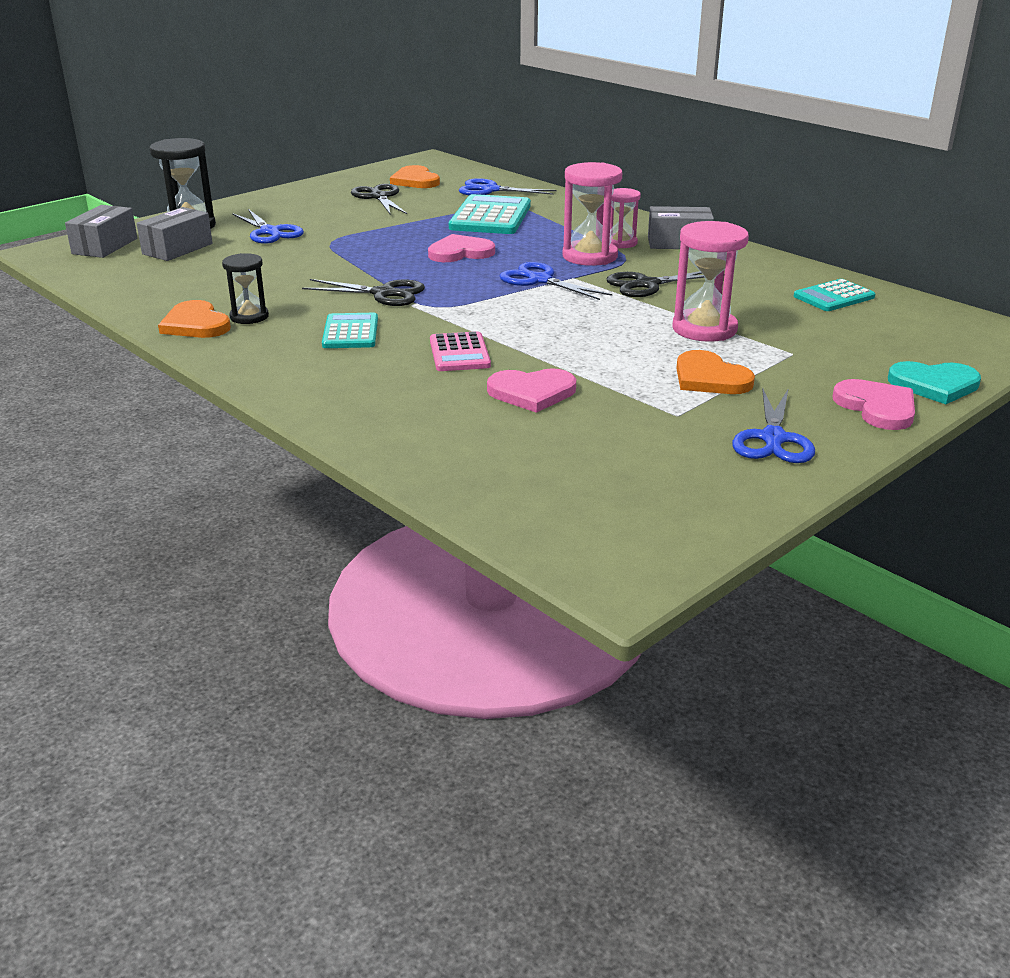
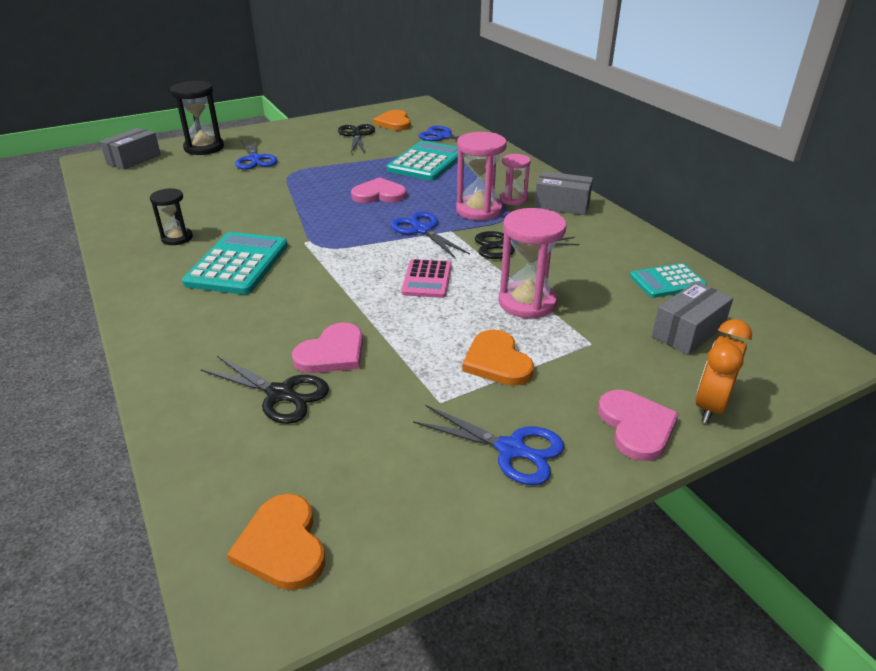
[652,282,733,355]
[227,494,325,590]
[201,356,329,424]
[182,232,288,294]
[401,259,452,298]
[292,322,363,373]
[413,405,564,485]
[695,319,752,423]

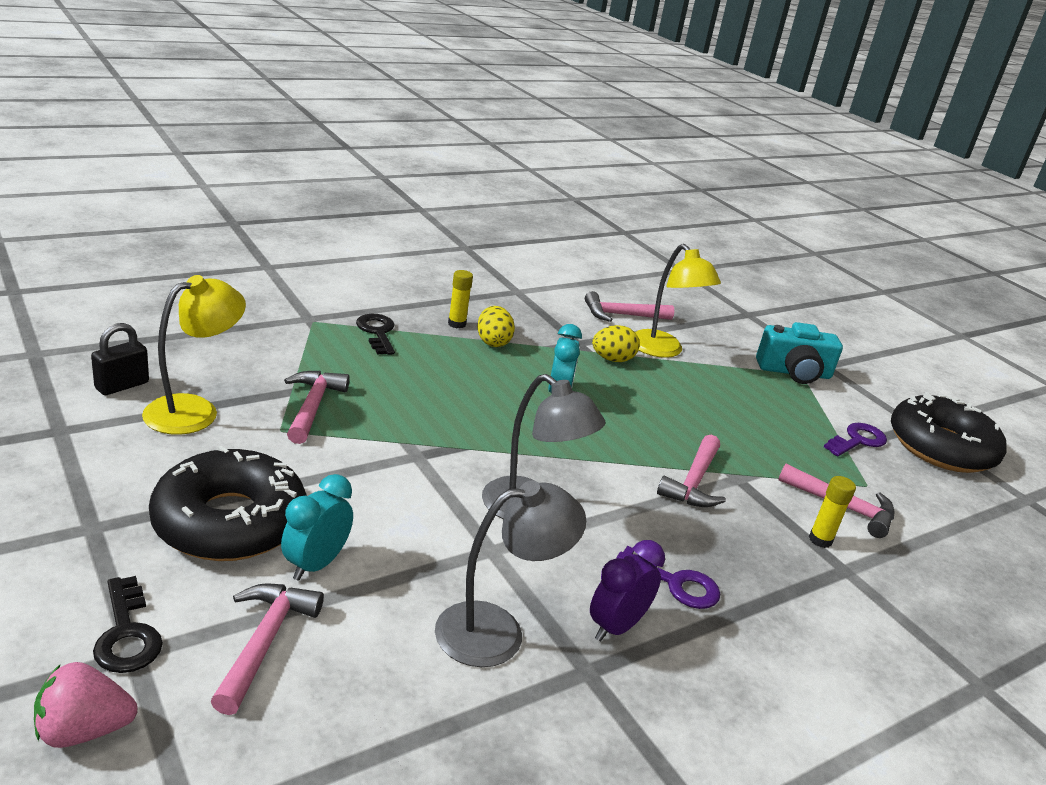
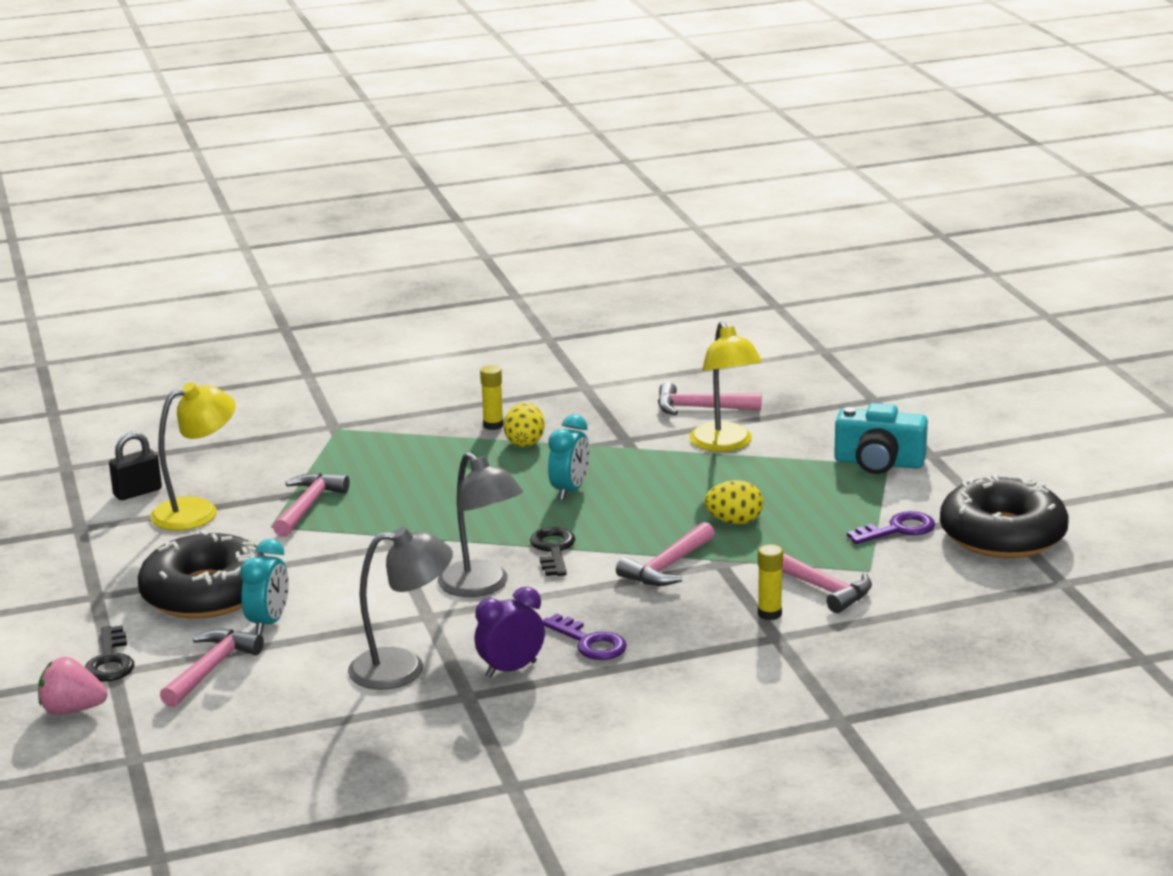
[240,539,289,635]
[530,527,575,576]
[704,480,763,524]

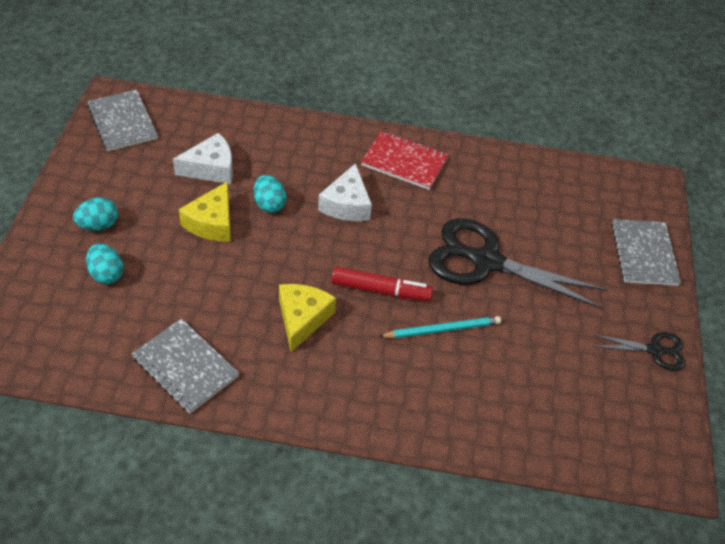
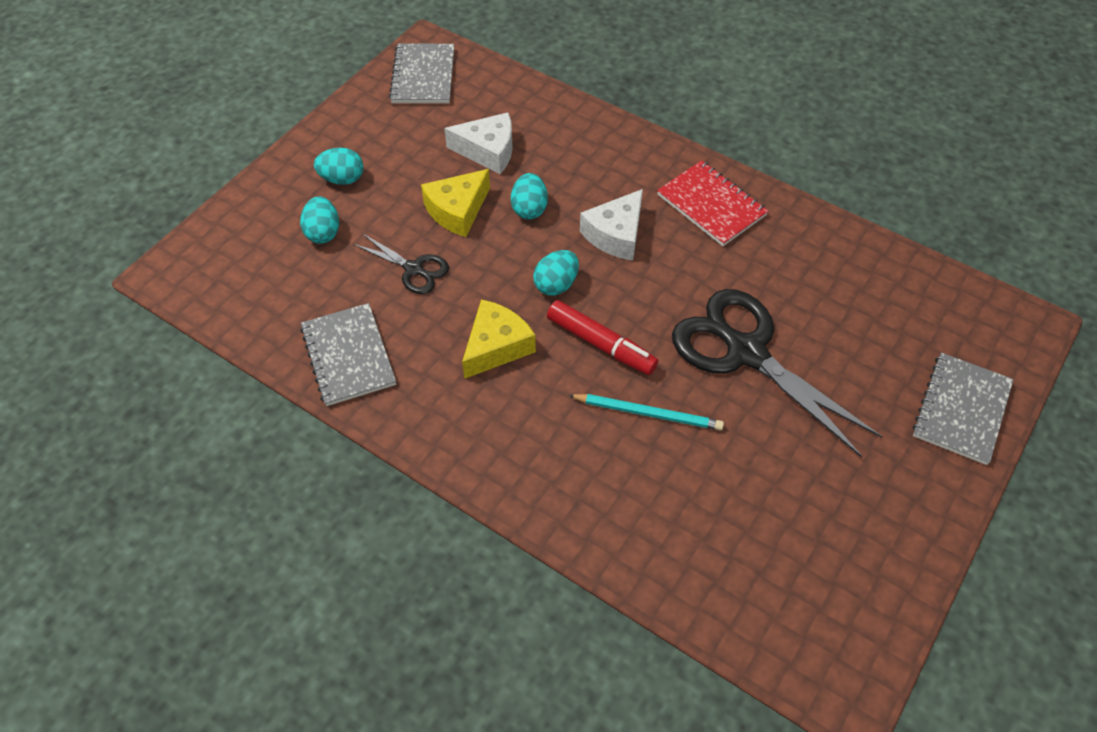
[353,233,449,294]
[533,250,579,296]

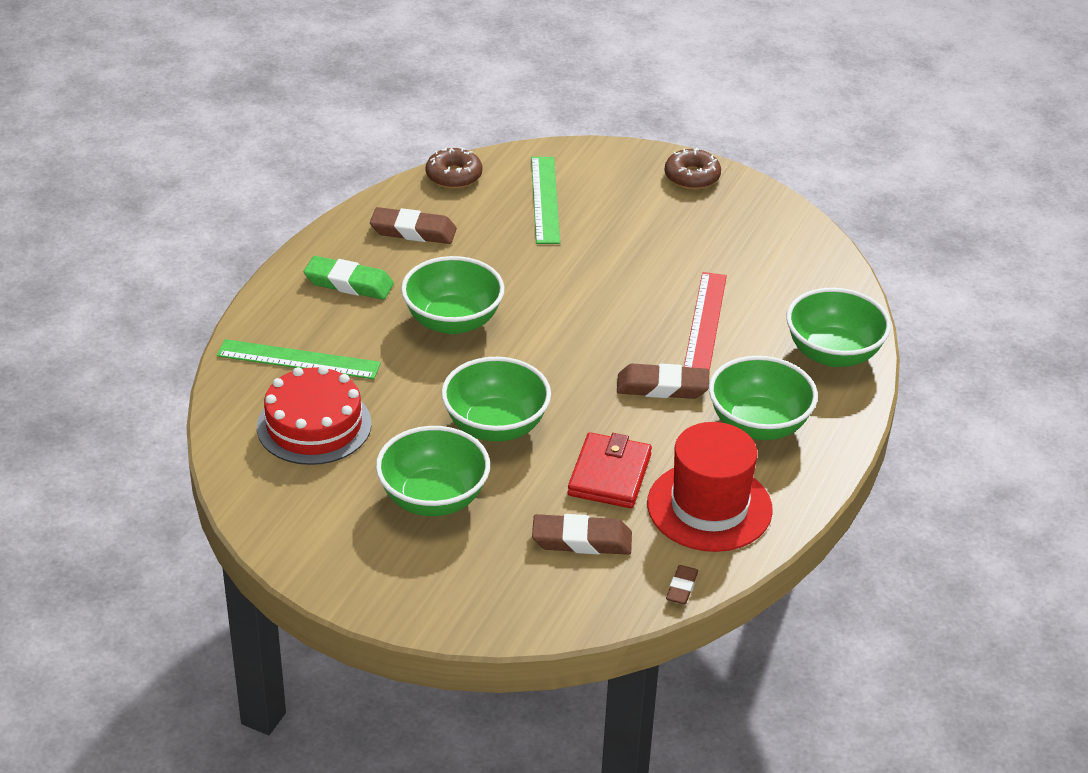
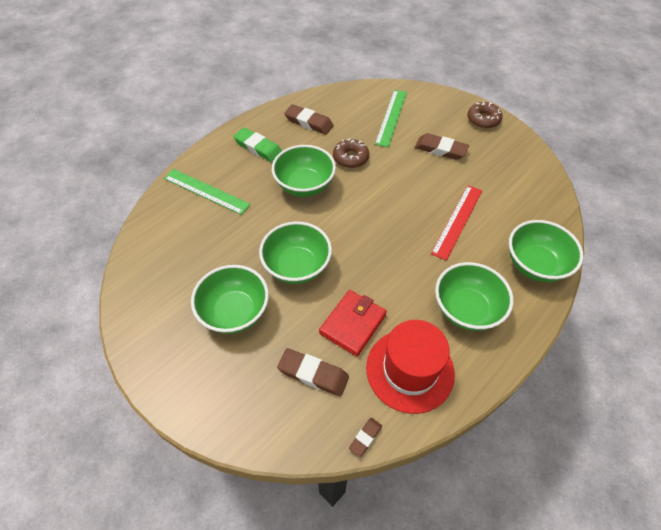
[257,366,371,465] (first image)
[333,139,369,168]
[415,133,469,160]

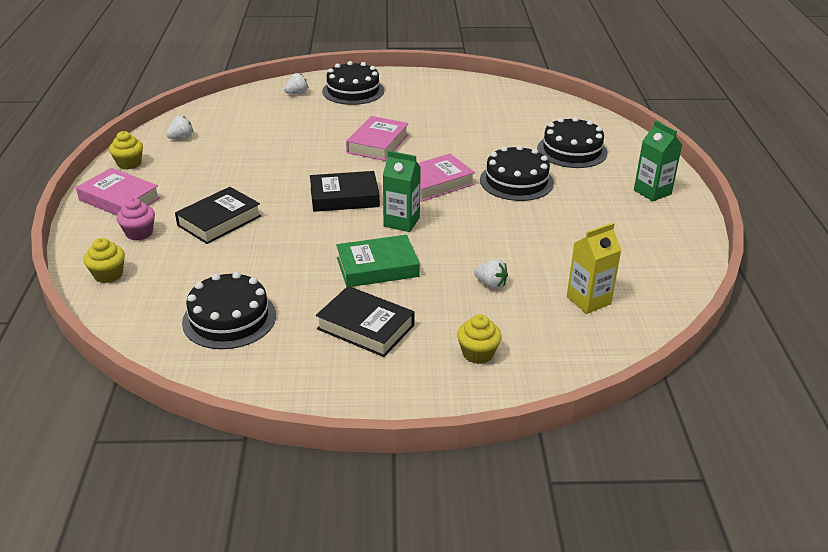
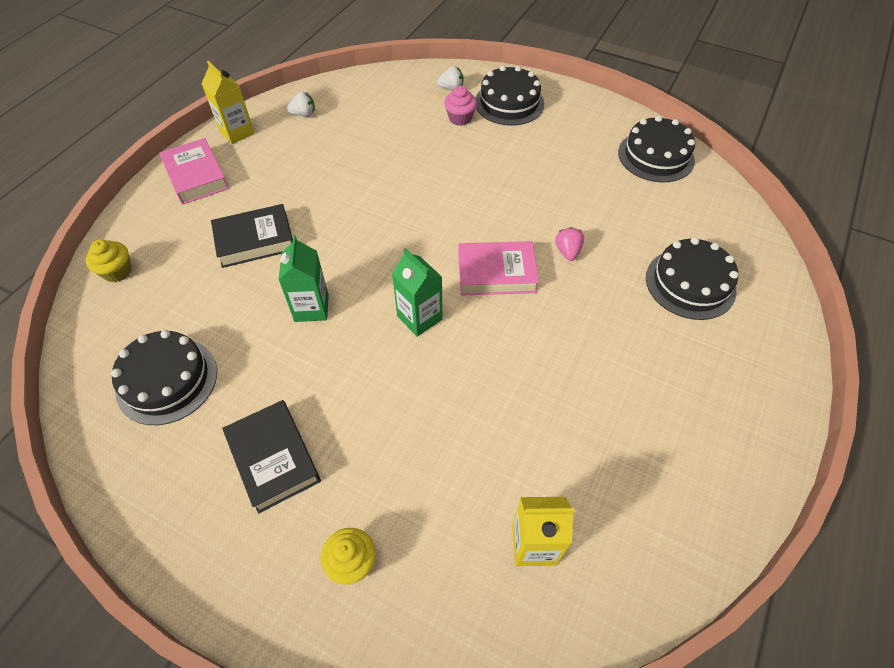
[201,61,255,144]
[444,86,477,126]
[310,171,380,212] (first image)
[336,235,420,287] (first image)
[346,116,409,161] (first image)
[474,259,508,289] (first image)
[618,116,695,183]
[279,235,329,322]
[555,227,584,261]

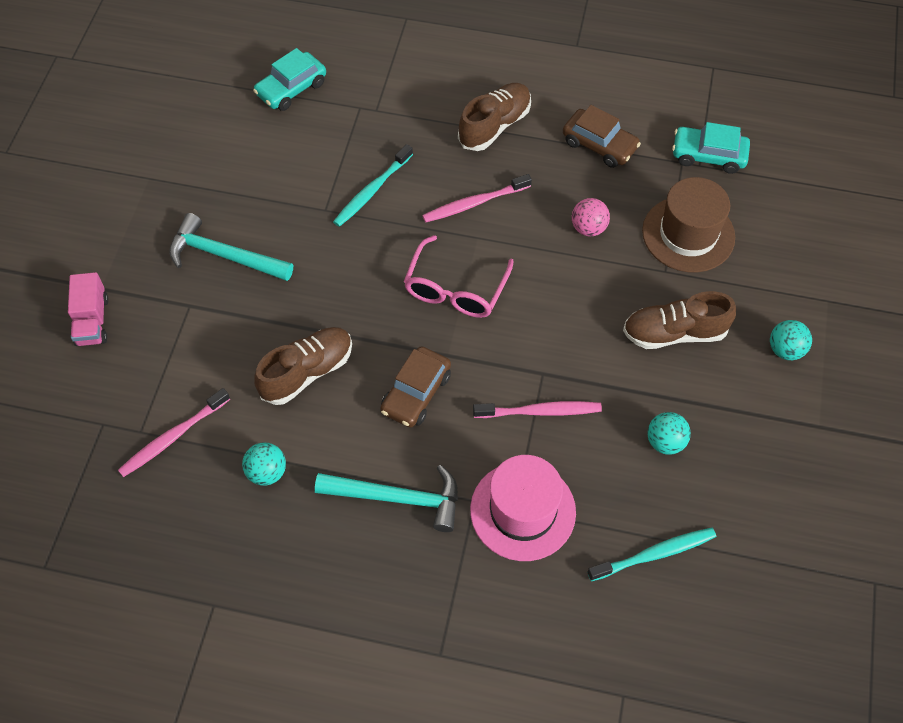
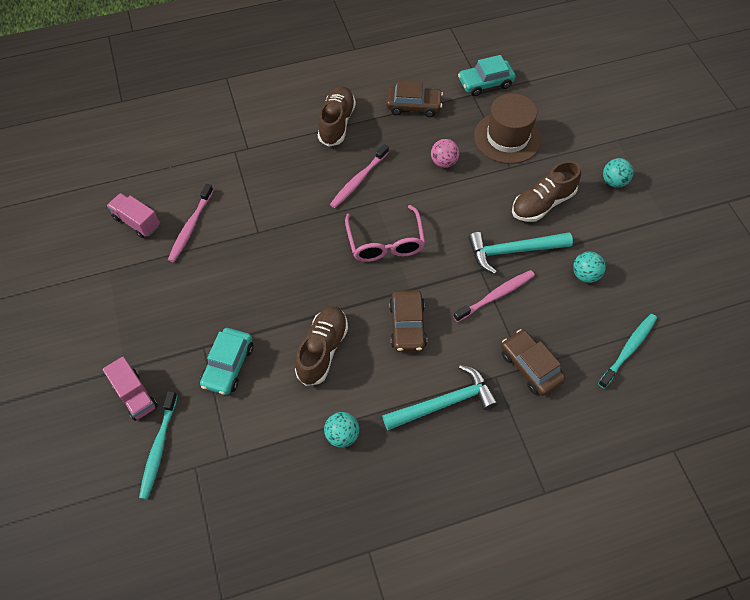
[168,184,214,262]
[468,232,573,274]
[200,328,253,395]
[139,391,177,499]
[501,329,566,396]
[107,193,160,238]

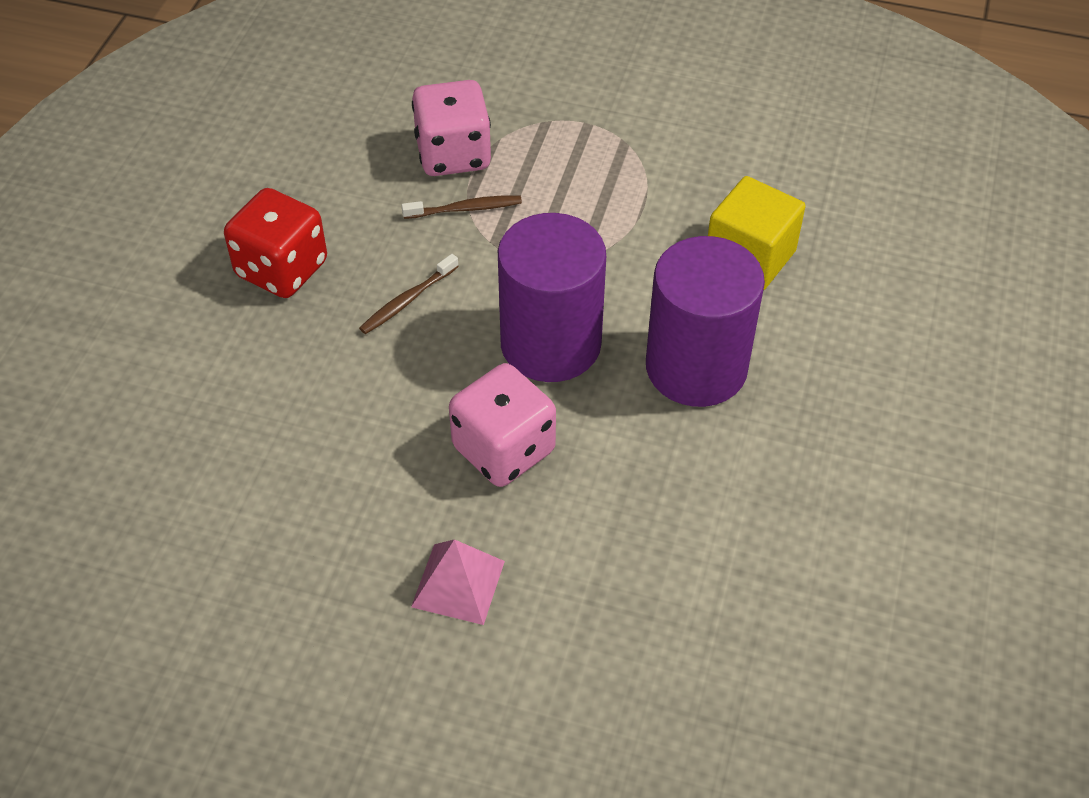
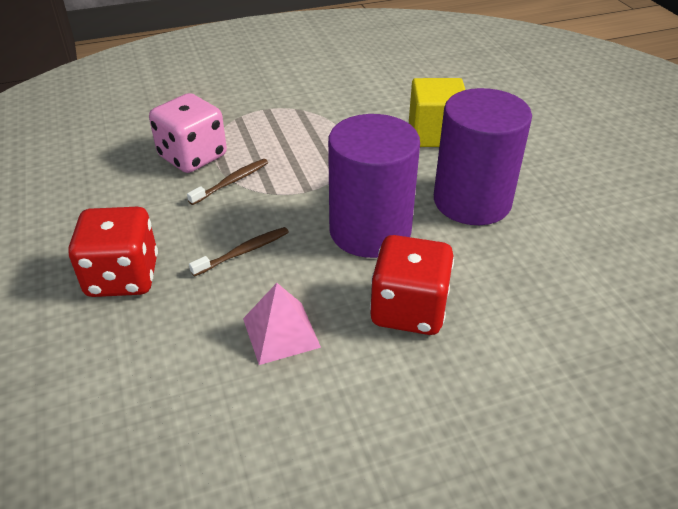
[189,227,289,277]
[243,283,321,365]
[370,235,454,335]

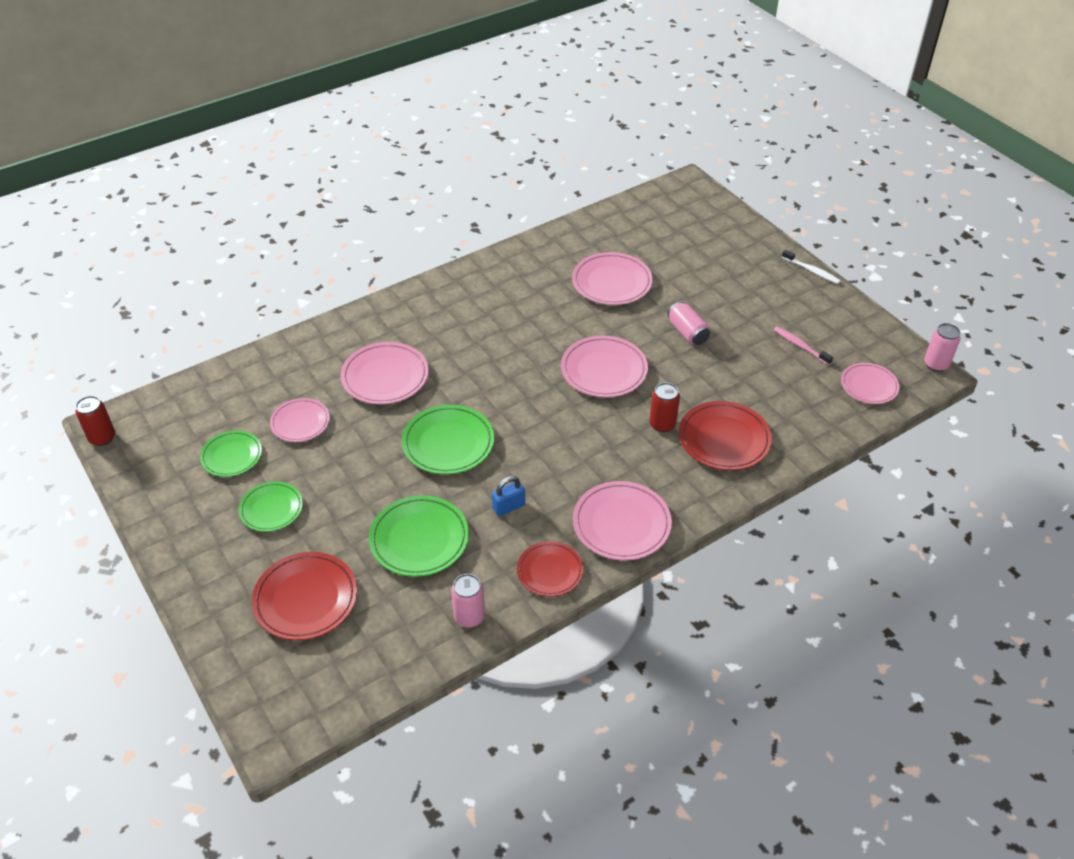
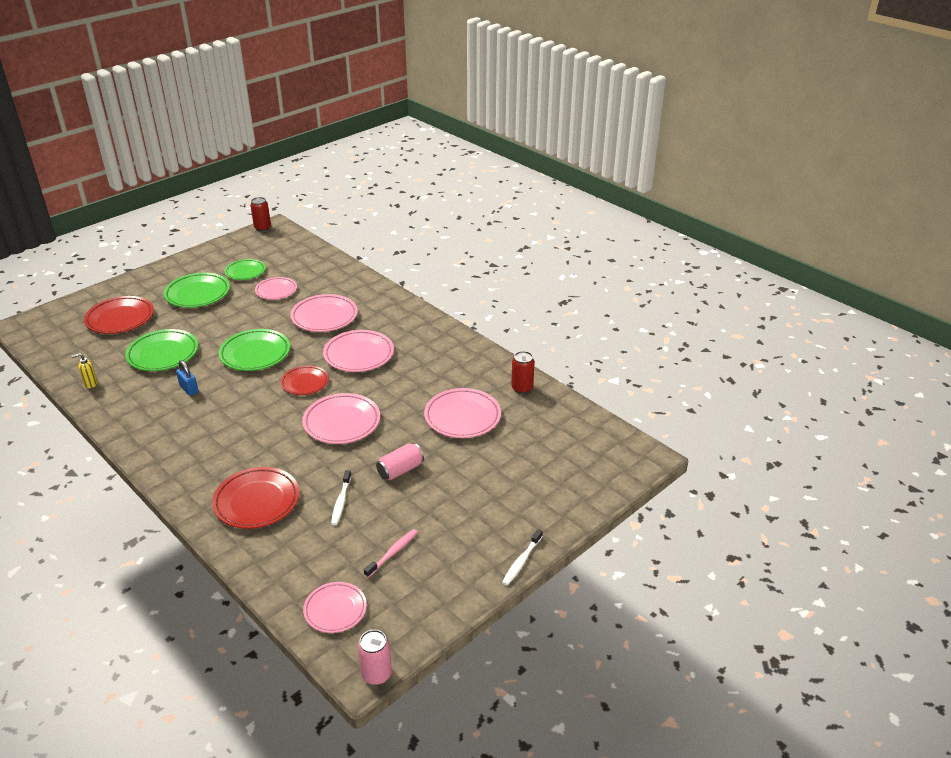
[164,273,230,308]
[72,353,98,388]
[281,365,329,395]
[323,330,394,372]
[511,351,535,394]
[331,470,351,526]

